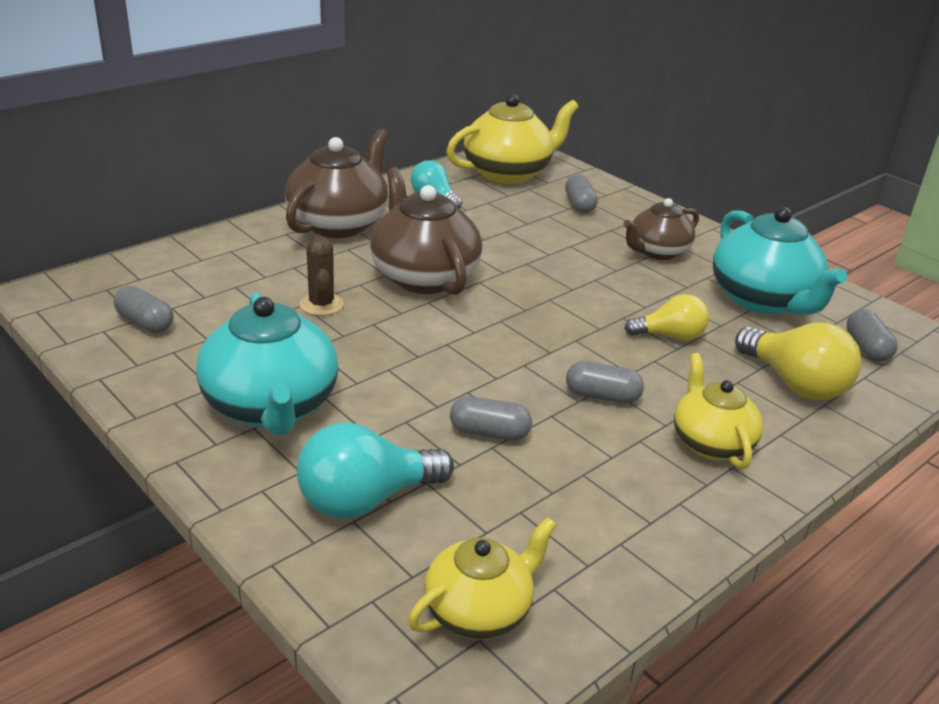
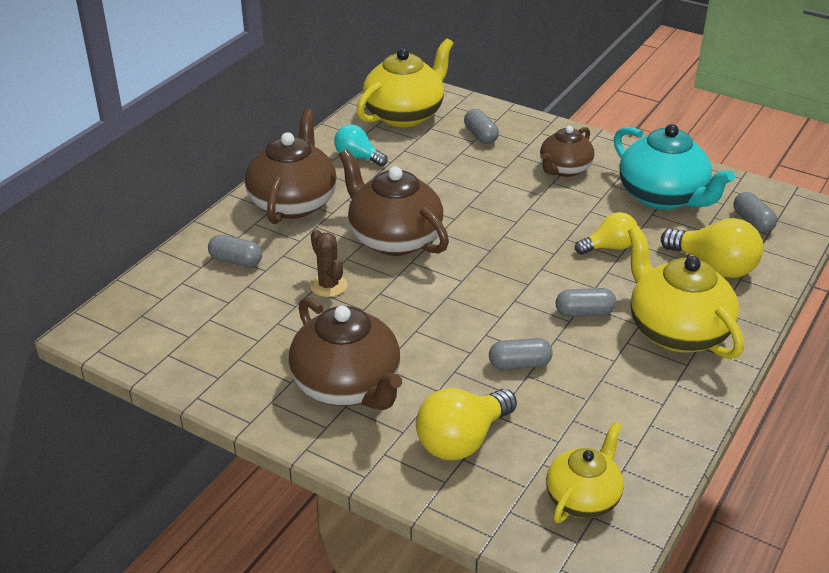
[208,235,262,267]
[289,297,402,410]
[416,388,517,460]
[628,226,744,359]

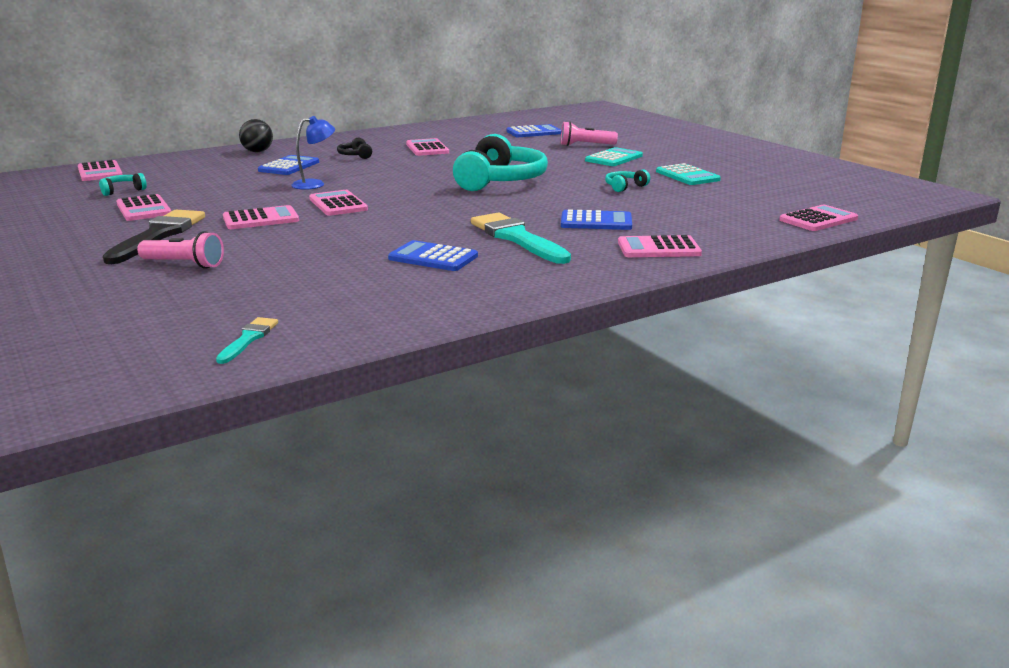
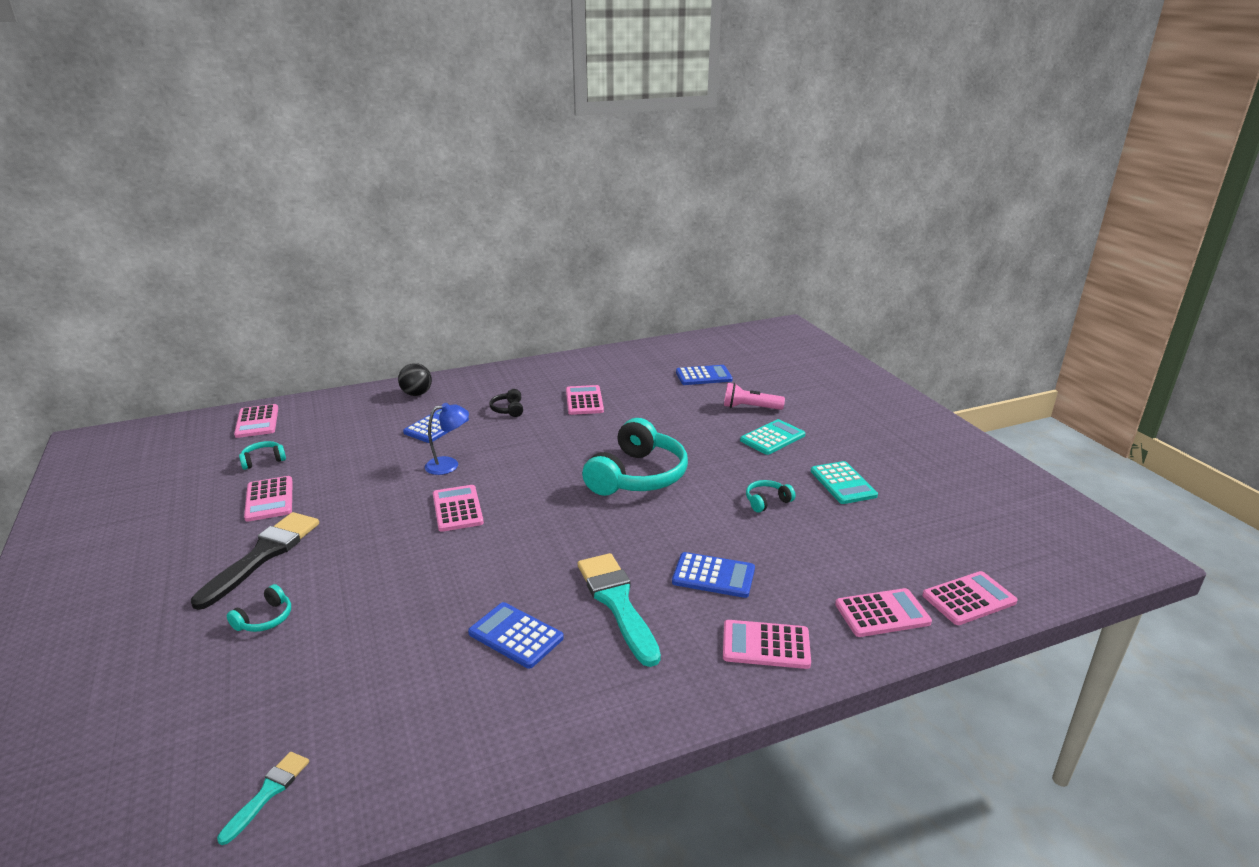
[227,584,291,632]
[835,588,932,637]

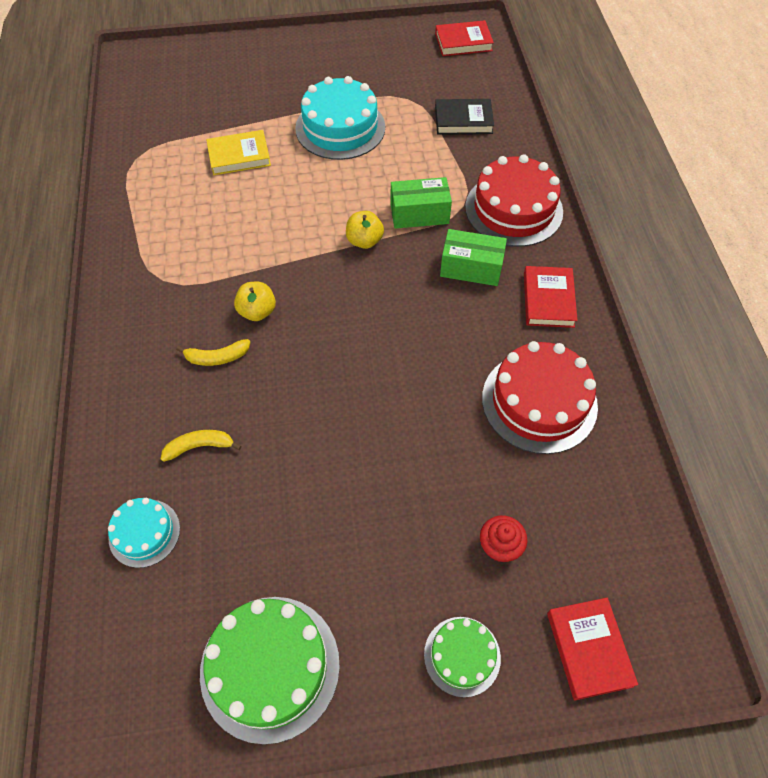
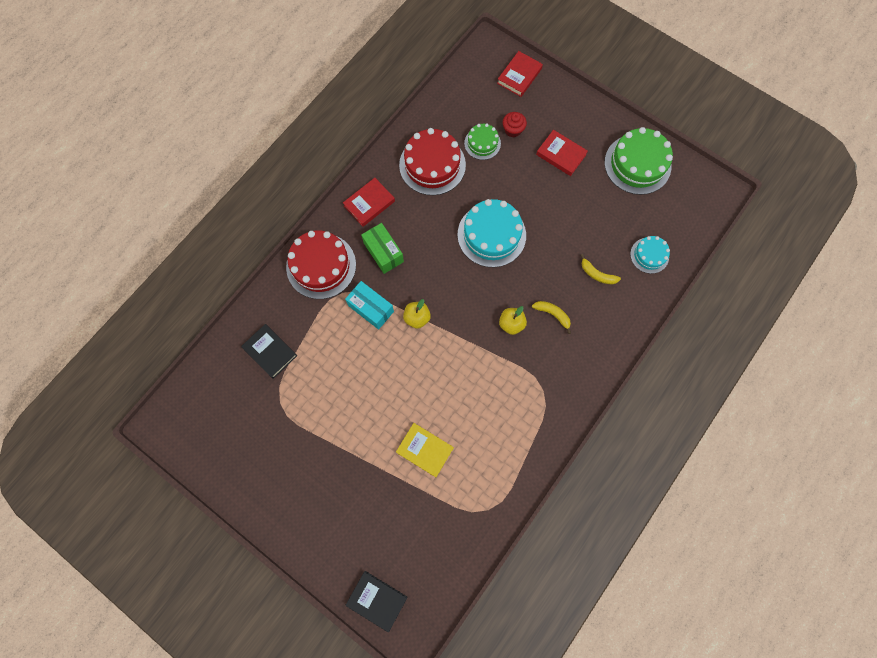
[457,199,526,267]
[345,281,394,330]
[464,123,501,160]
[536,130,588,176]
[345,571,407,632]

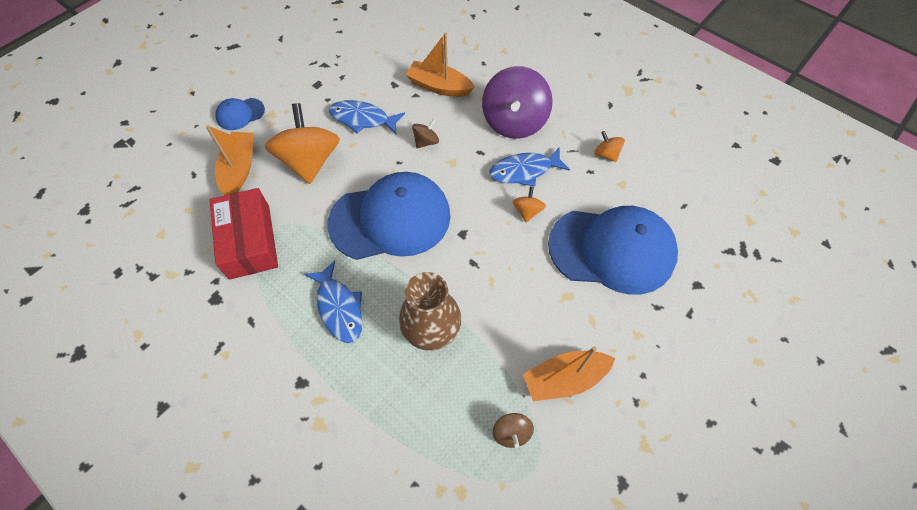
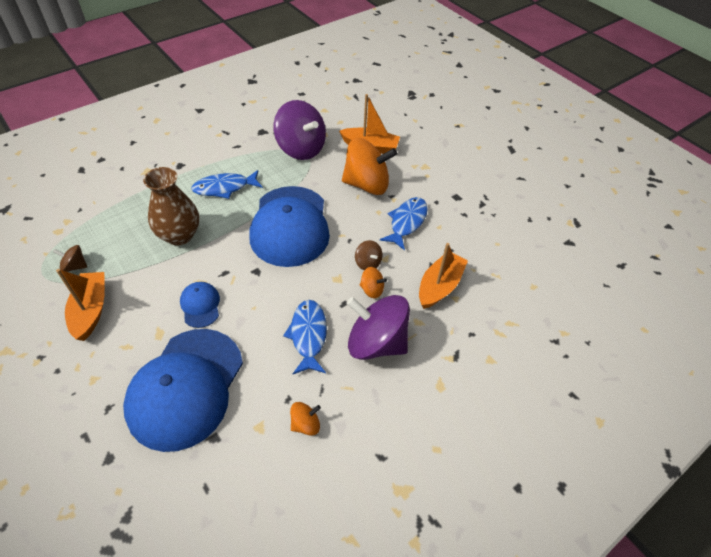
[273,100,326,160]
[180,282,220,328]
[360,267,387,298]

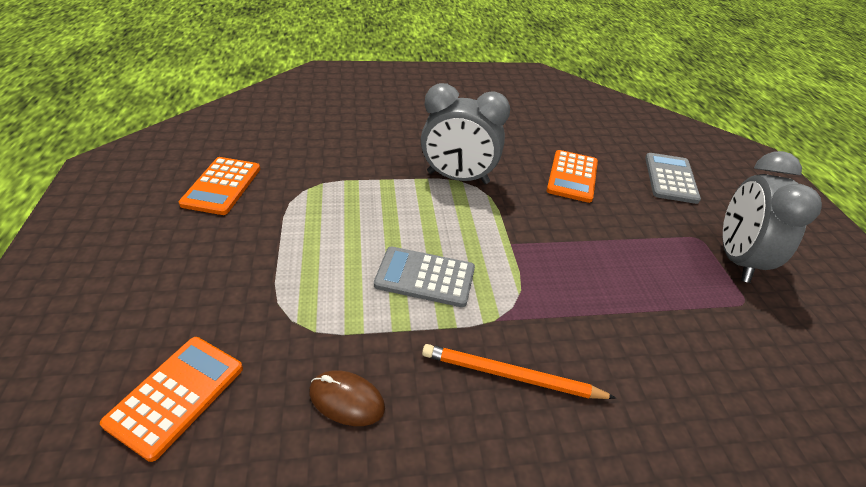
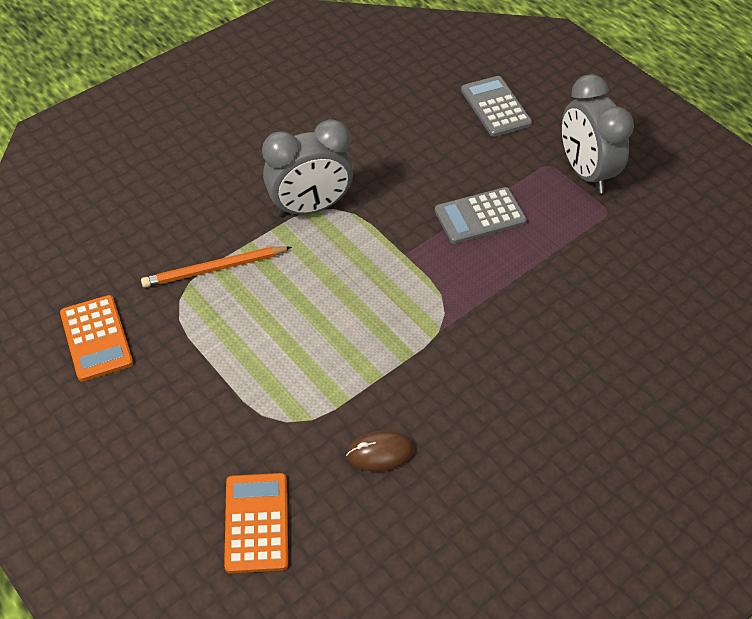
[435,187,527,244]
[141,246,292,288]
[547,150,598,203] (first image)

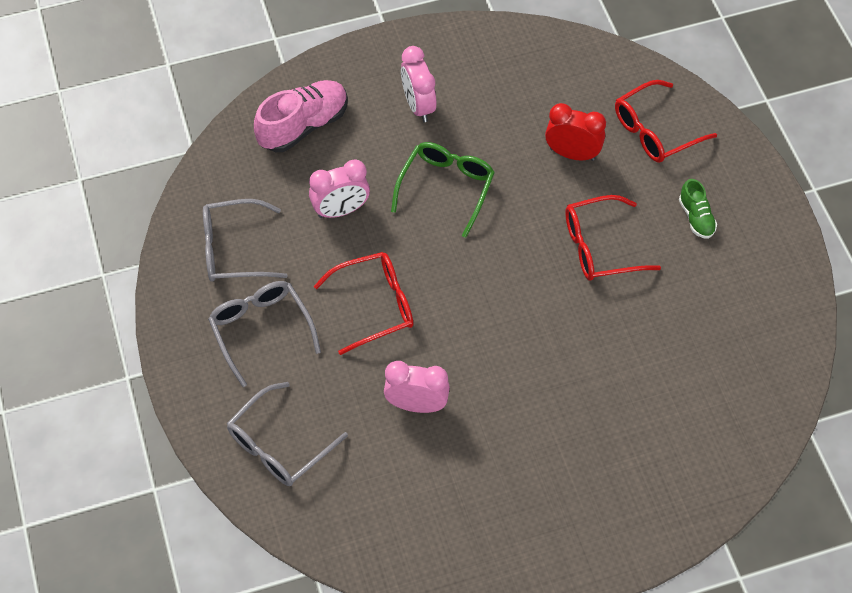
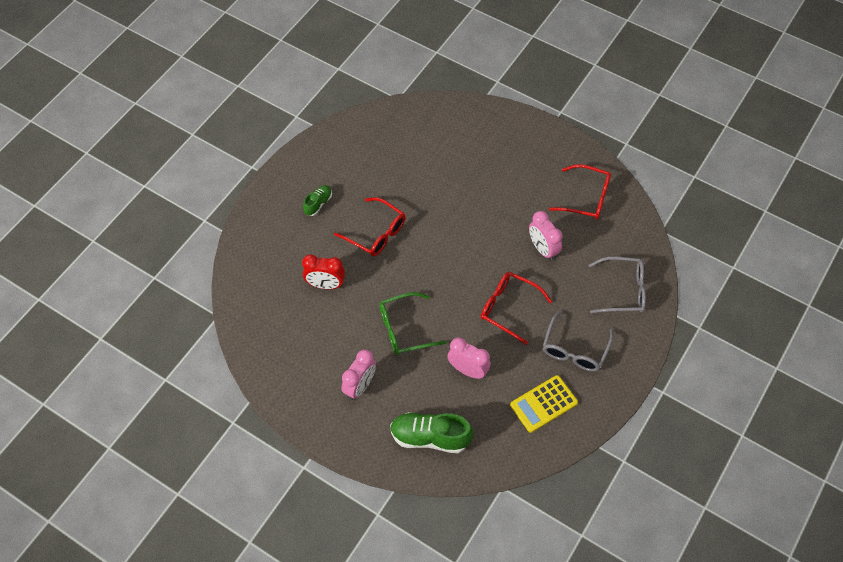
[510,375,578,433]
[390,412,473,453]
[302,254,345,289]
[549,164,611,220]

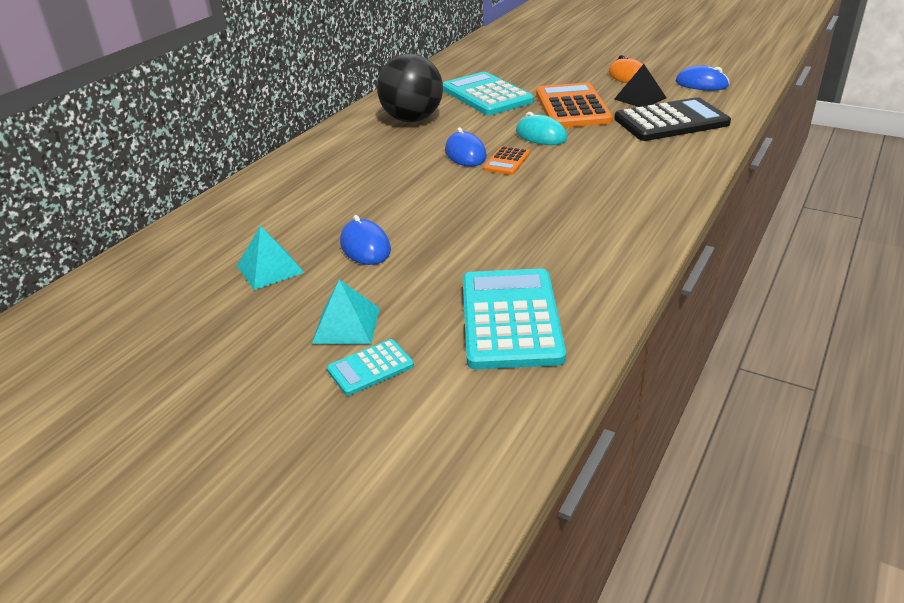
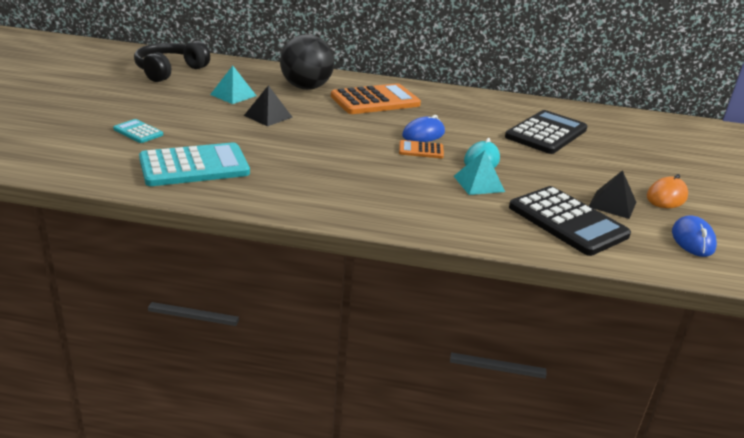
[454,150,505,195]
[244,85,293,126]
[280,34,334,90]
[505,110,587,154]
[331,83,421,114]
[134,41,210,82]

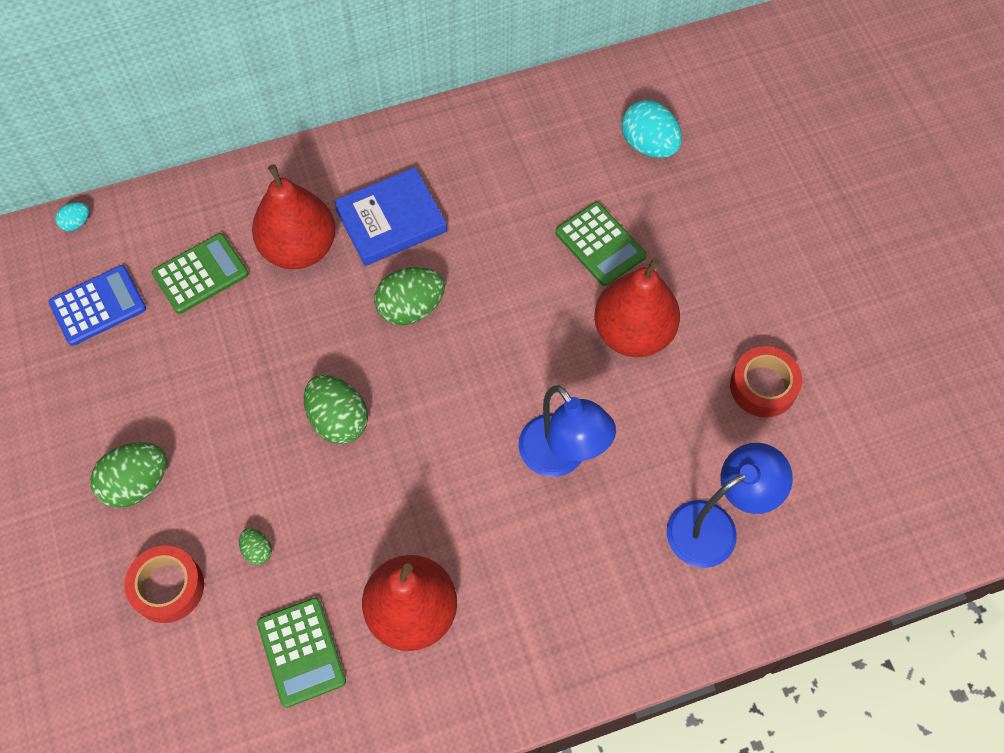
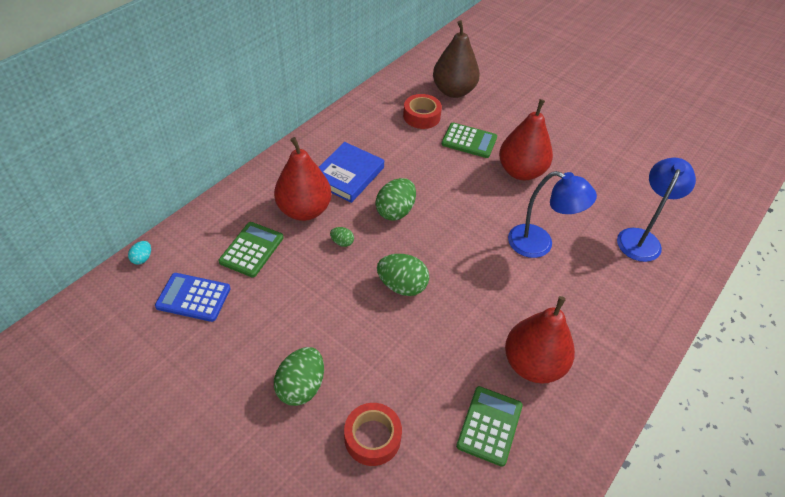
[155,273,231,322]
[330,227,354,247]
[456,386,523,467]
[433,20,480,98]
[403,94,442,129]

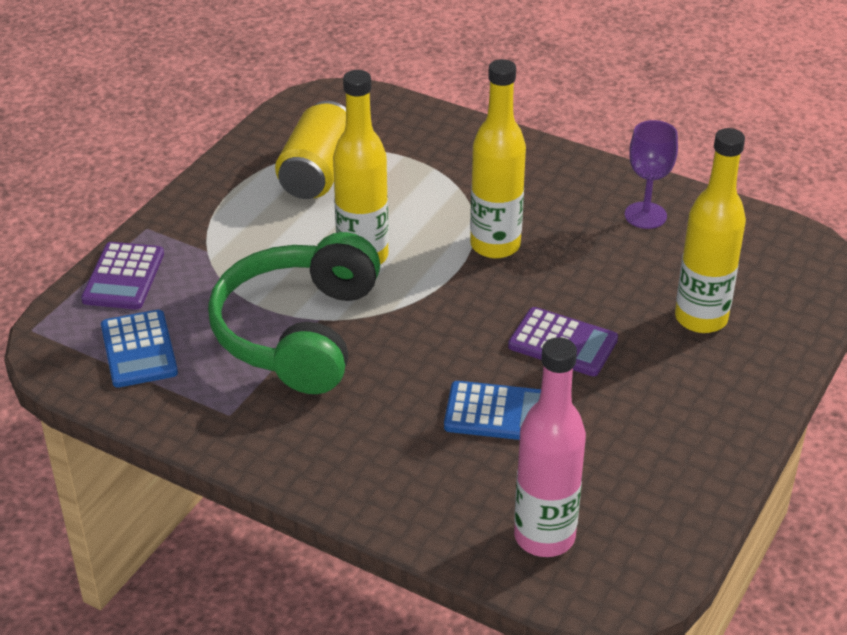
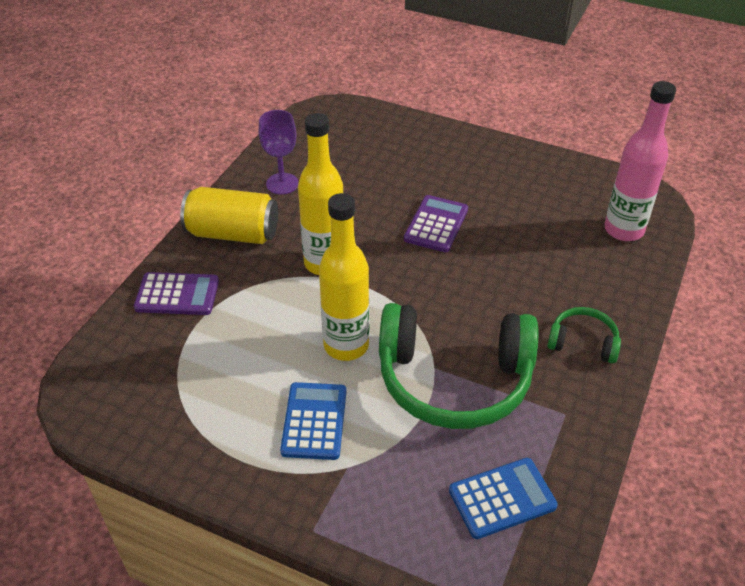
[134,272,219,315]
[180,187,278,244]
[280,382,346,460]
[675,128,746,333] (first image)
[547,307,621,364]

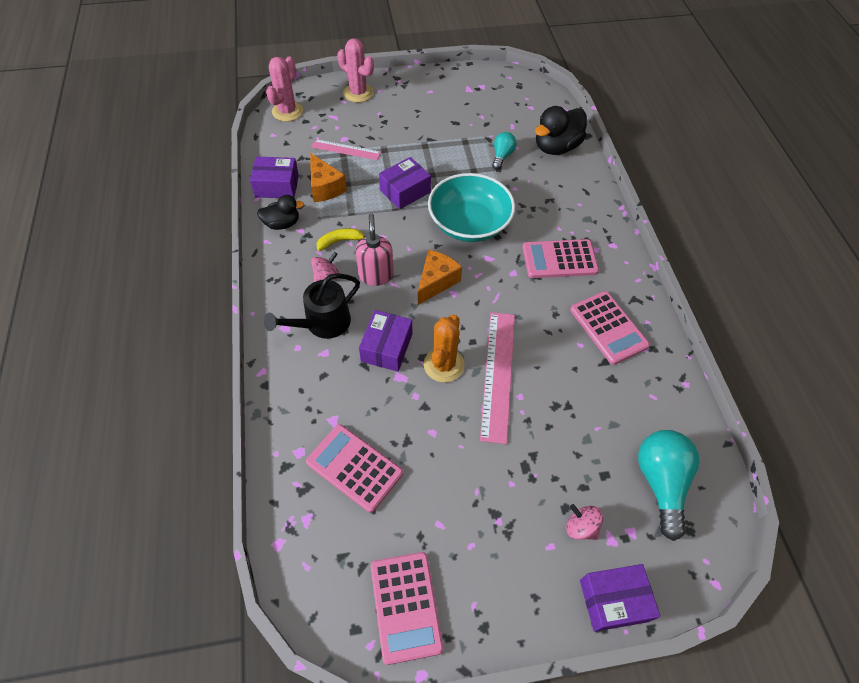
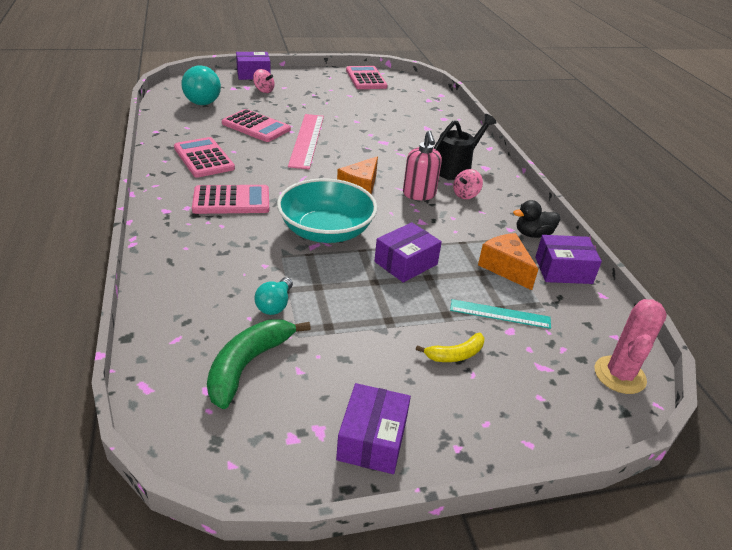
[222,109,291,142]
[450,299,551,329]
[416,333,485,362]
[337,38,374,103] (first image)
[336,383,411,474]
[424,314,465,383] (first image)
[535,106,587,155] (first image)
[207,319,311,409]

